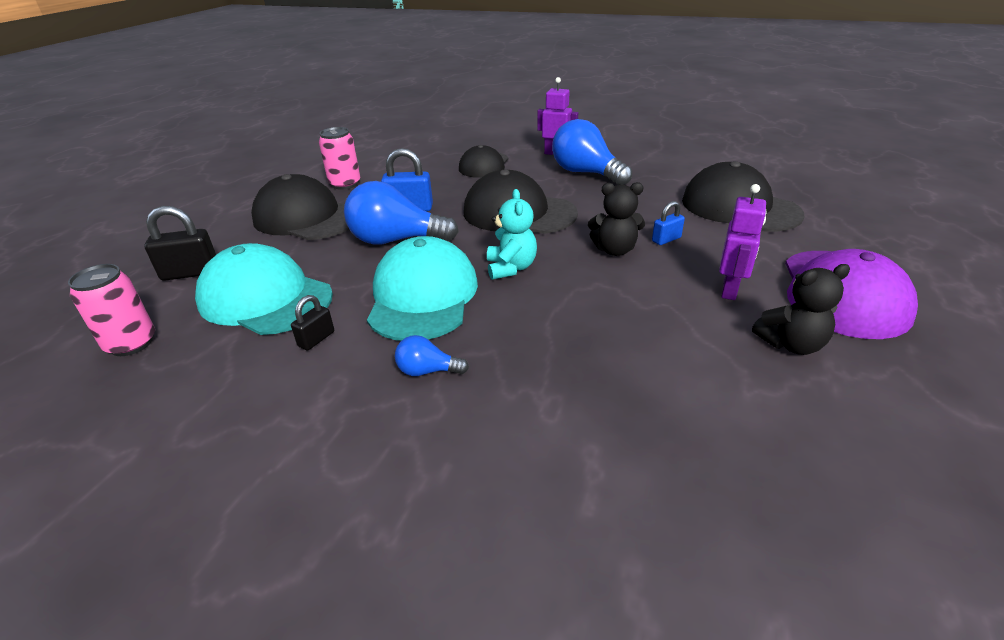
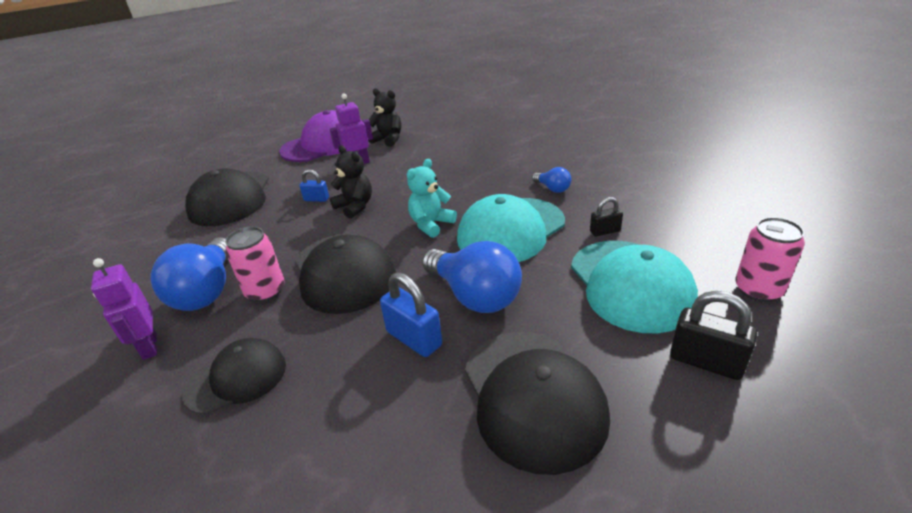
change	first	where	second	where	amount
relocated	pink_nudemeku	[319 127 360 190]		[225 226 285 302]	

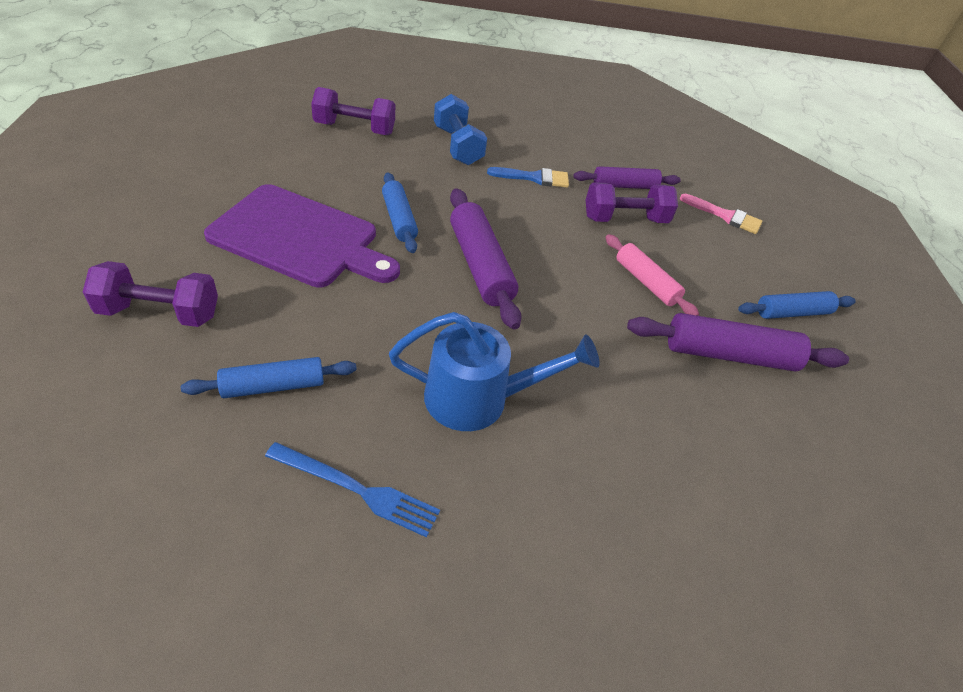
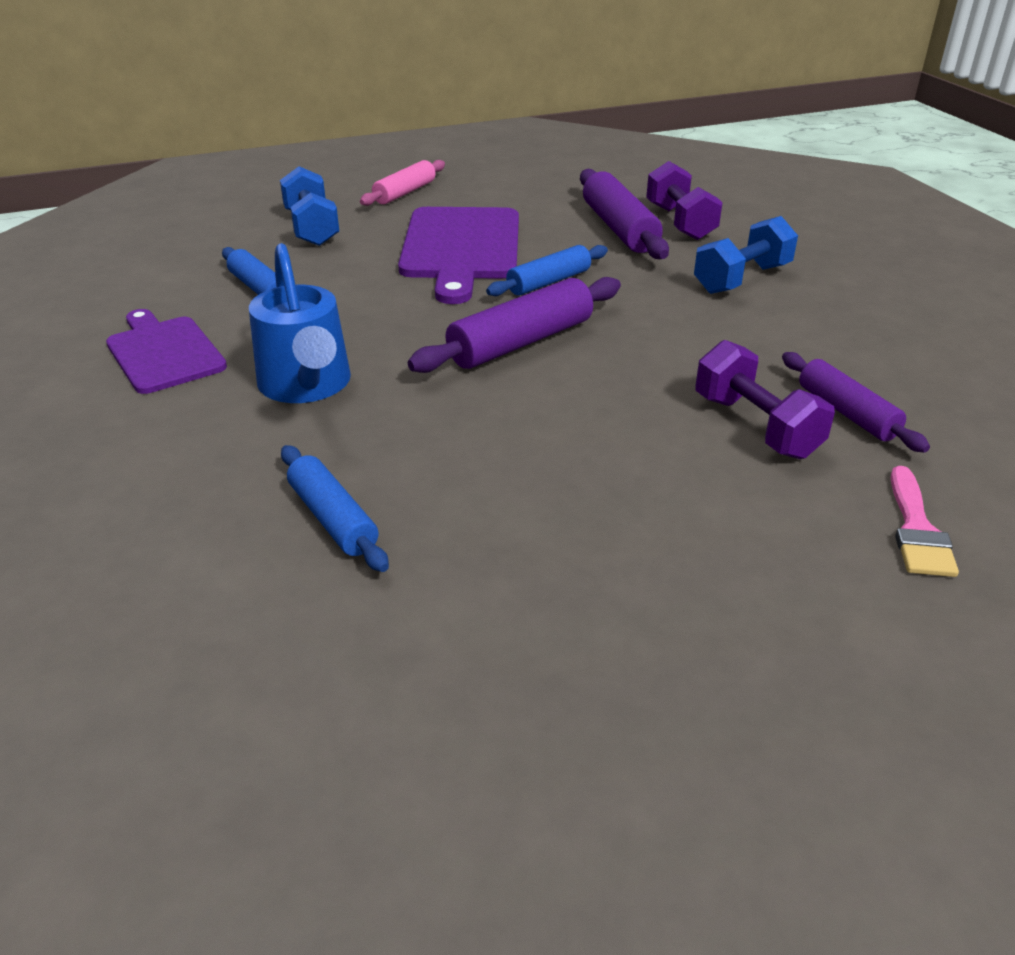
change	first	where	second	where	amount
colour	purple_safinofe	[83 261 218 327]	blue_safinofe	[280 166 339 246]	
exchanged	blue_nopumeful	[265 442 440 538]	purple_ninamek	[106 309 227 394]	
missing	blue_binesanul	[487 167 569 188]			
relocated	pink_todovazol	[605 234 699 316]		[360 160 445 206]	
relocated	purple_todovazol	[627 313 849 371]		[580 169 669 259]	
relocated	blue_todovazol	[738 291 856 319]		[281 445 389 572]	

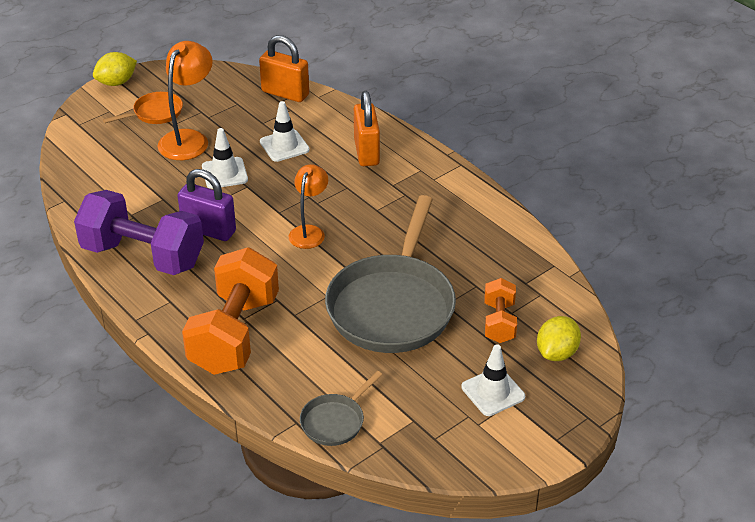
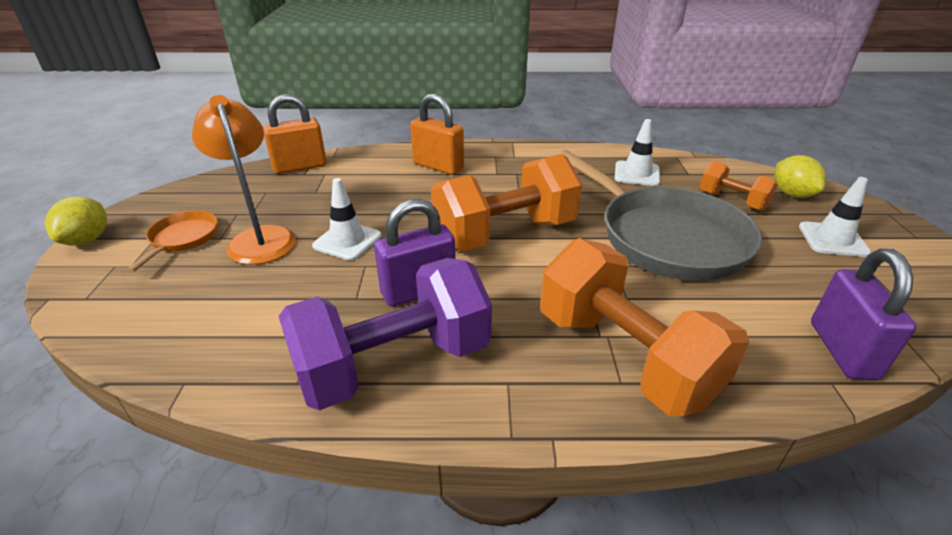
change	first	where	second	where	amount
relocated	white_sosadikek	[260 101 310 162]		[615 119 660 186]	
exchanged	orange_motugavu	[289 164 328 249]	orange_safinofe	[431 154 582 251]	
exchanged	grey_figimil	[300 371 382 446]	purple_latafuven	[811 249 917 380]	

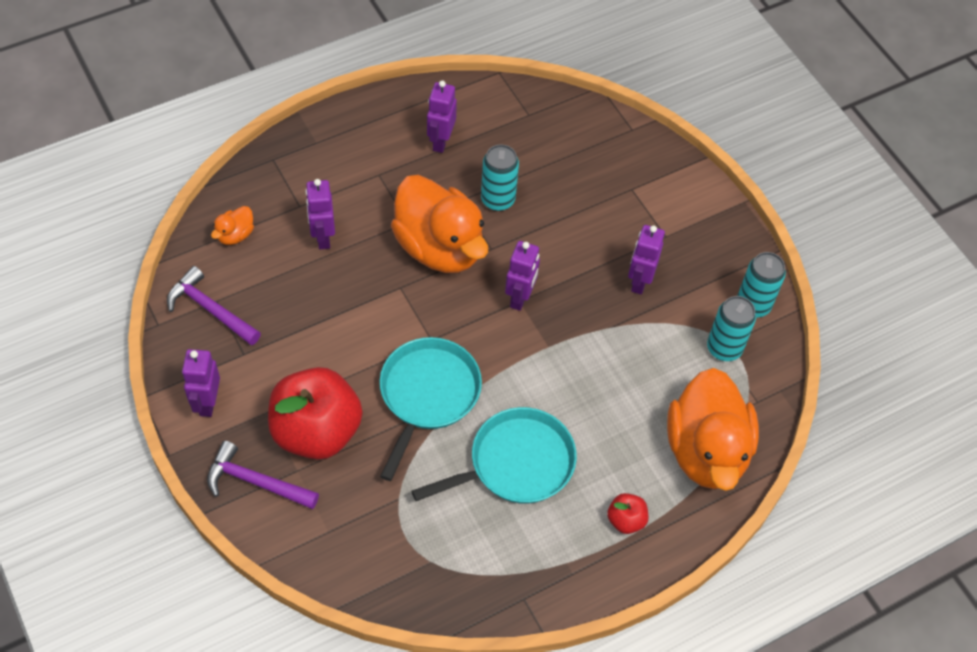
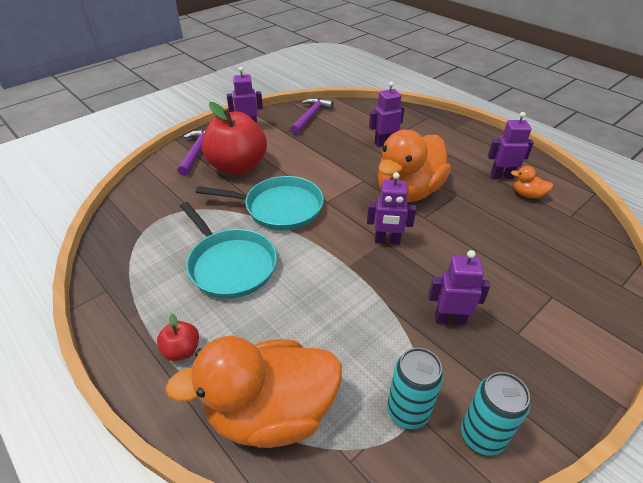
change	first	where	second	where	amount
relocated	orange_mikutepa	[211 206 254 245]		[511 166 553 199]	
missing	turquoise_nudemeku	[481 145 519 211]			

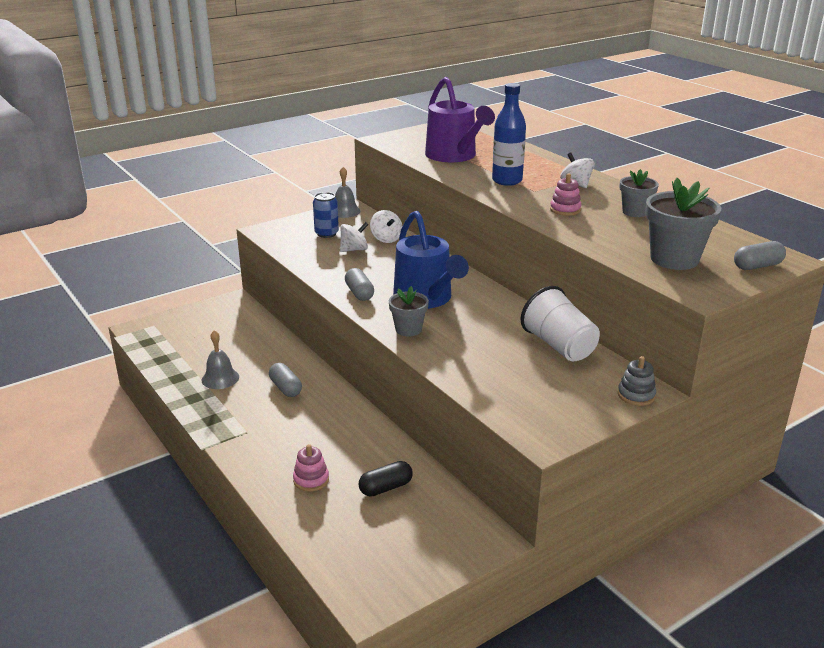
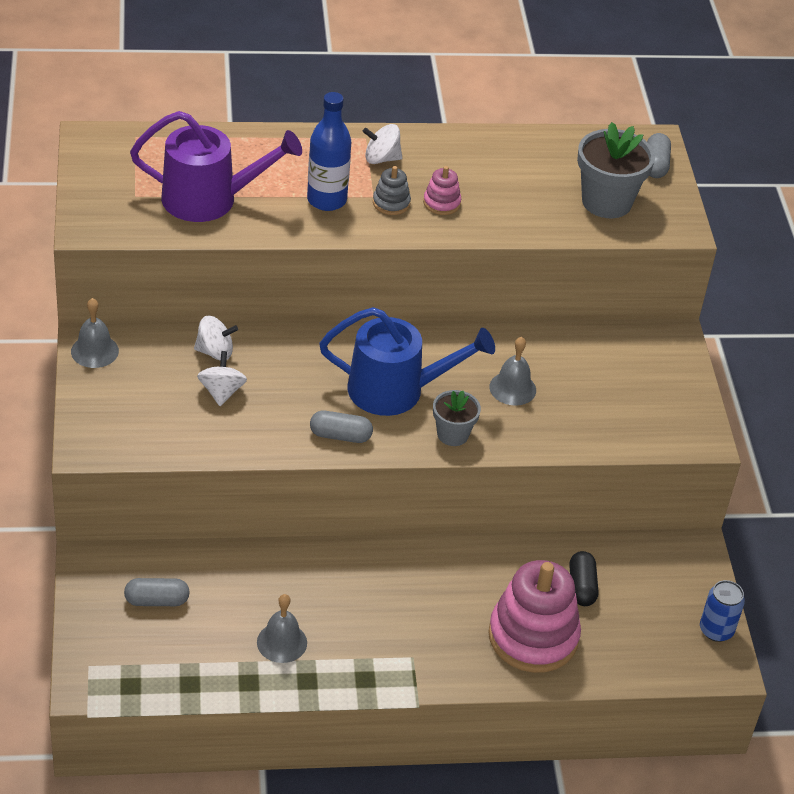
change	first	where	second	where	amount
relocated	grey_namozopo	[269 363 302 397]		[124 578 190 606]	
size	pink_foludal	[293 444 329 492]		[488 560 581 673]	x2.25
relocated	blue_nudemeku	[313 192 339 238]		[700 580 745 642]	
missing	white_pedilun	[521 286 600 361]			
relocated	grey_foludal	[618 356 656 406]		[373 166 411 215]	
missing	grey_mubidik	[620 169 659 217]			
appeared			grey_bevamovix	[489 337 536 406]	

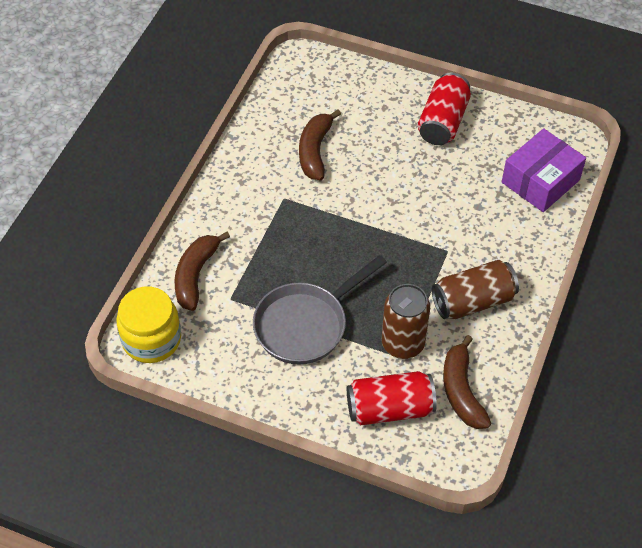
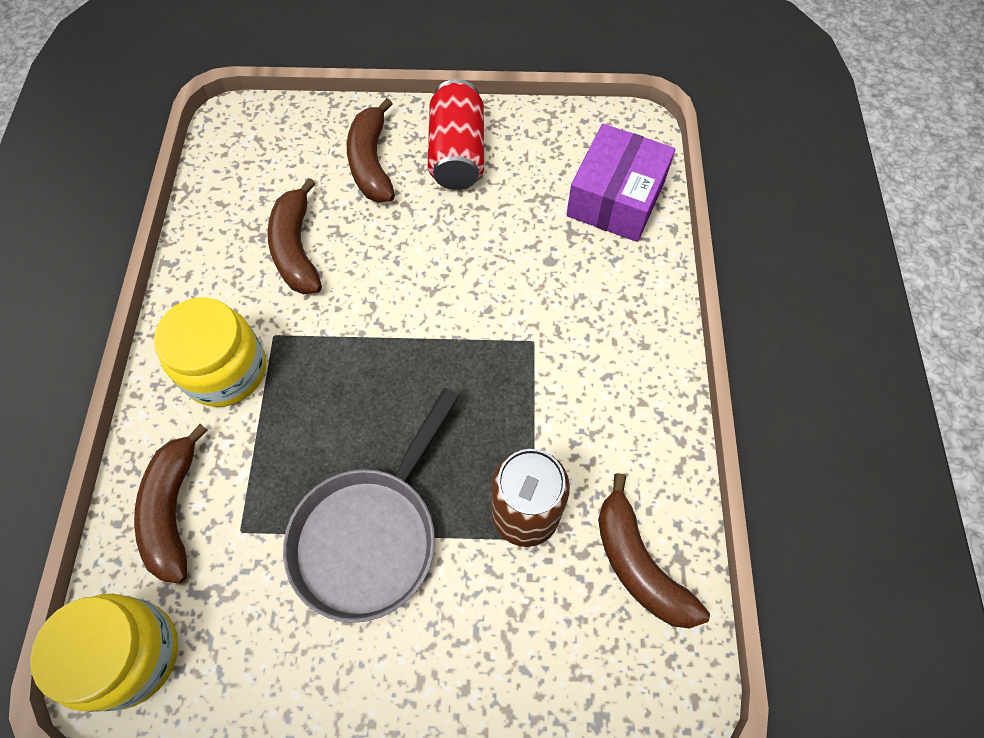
change	first	where	second	where	amount
missing	red_nudemeku	[347 371 437 426]			
missing	brown_nudemeku	[432 260 519 319]			
appeared			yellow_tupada	[154 297 266 407]	
appeared			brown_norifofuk	[347 98 395 202]	

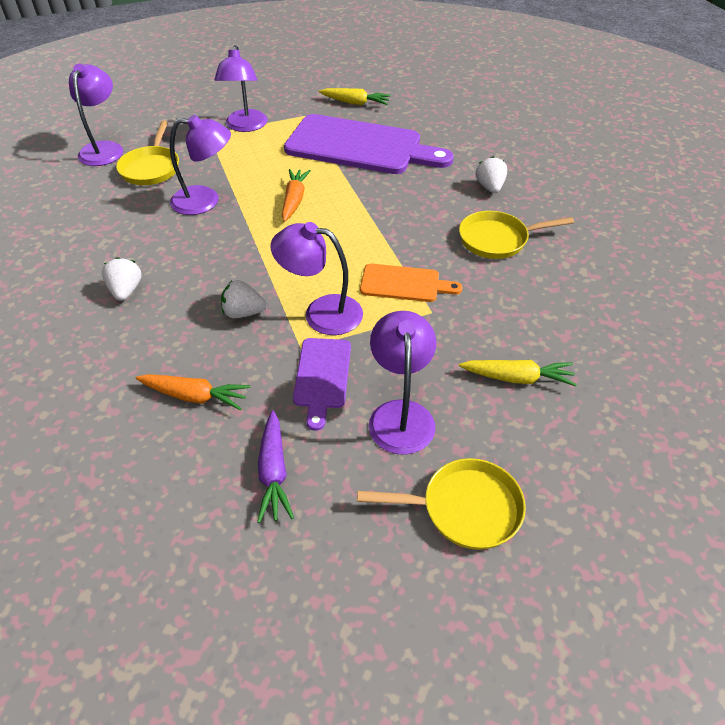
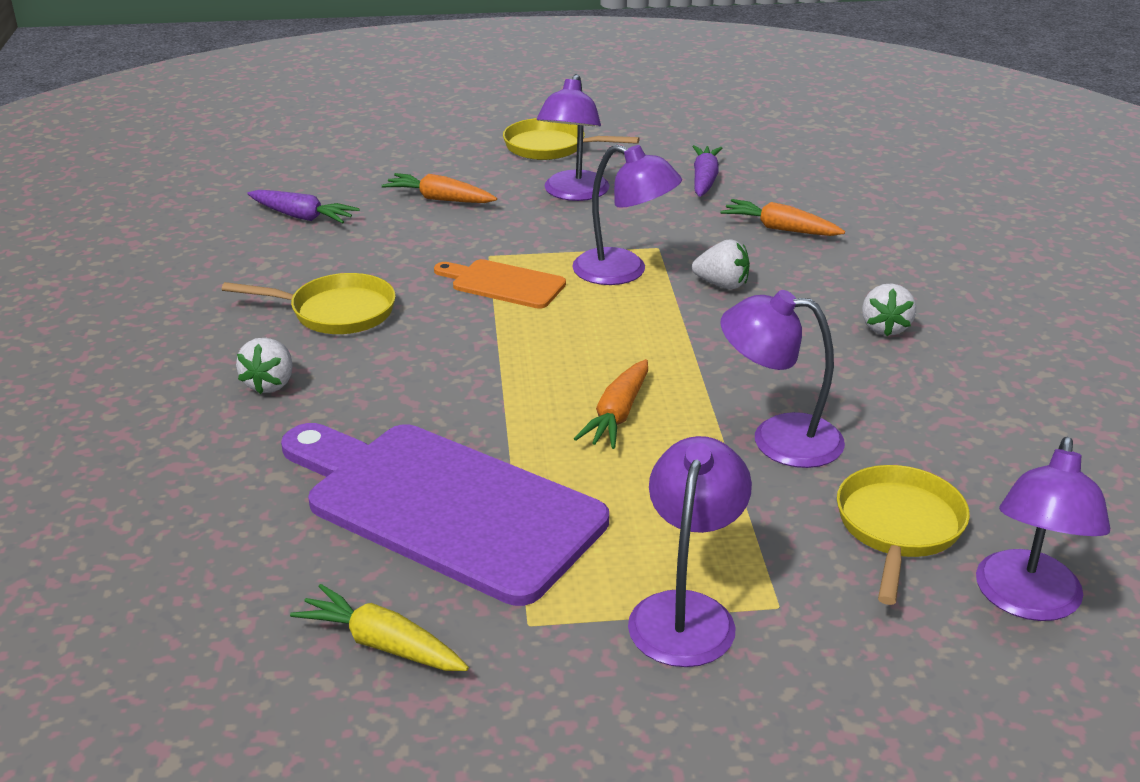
change	first	where	second	where	amount
missing	purple_ninamek	[293 338 351 431]			
colour	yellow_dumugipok	[459 360 577 386]	orange_dumugipok	[381 173 497 203]	
appeared			purple_dumugipok	[247 190 360 224]	

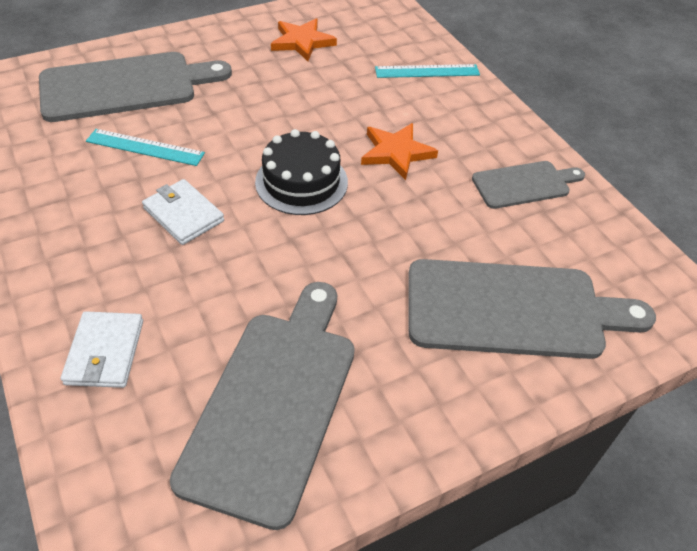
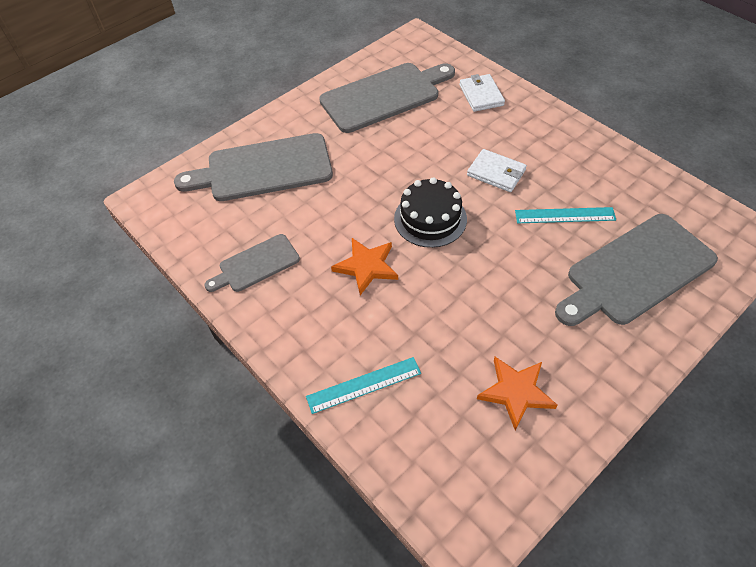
change	first	where	second	where	amount
spun	grey_ninamek	[170 282 355 530]		[319 63 455 133]	120 degrees counterclockwise

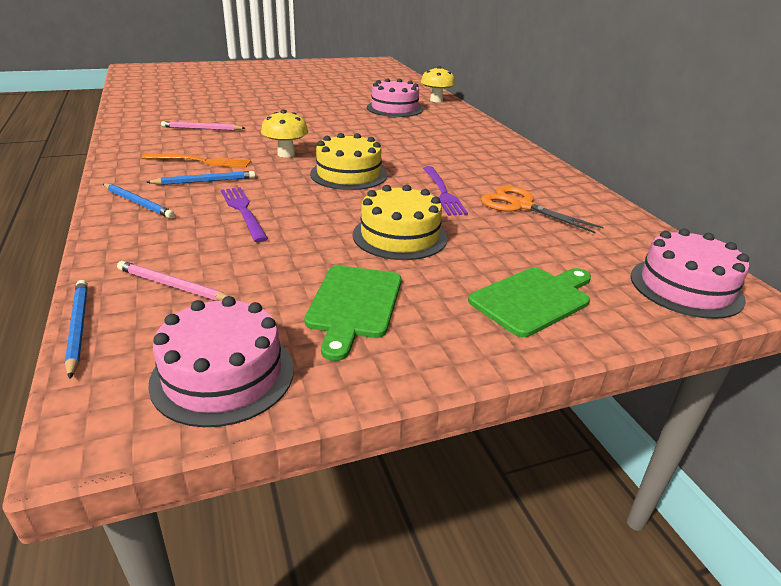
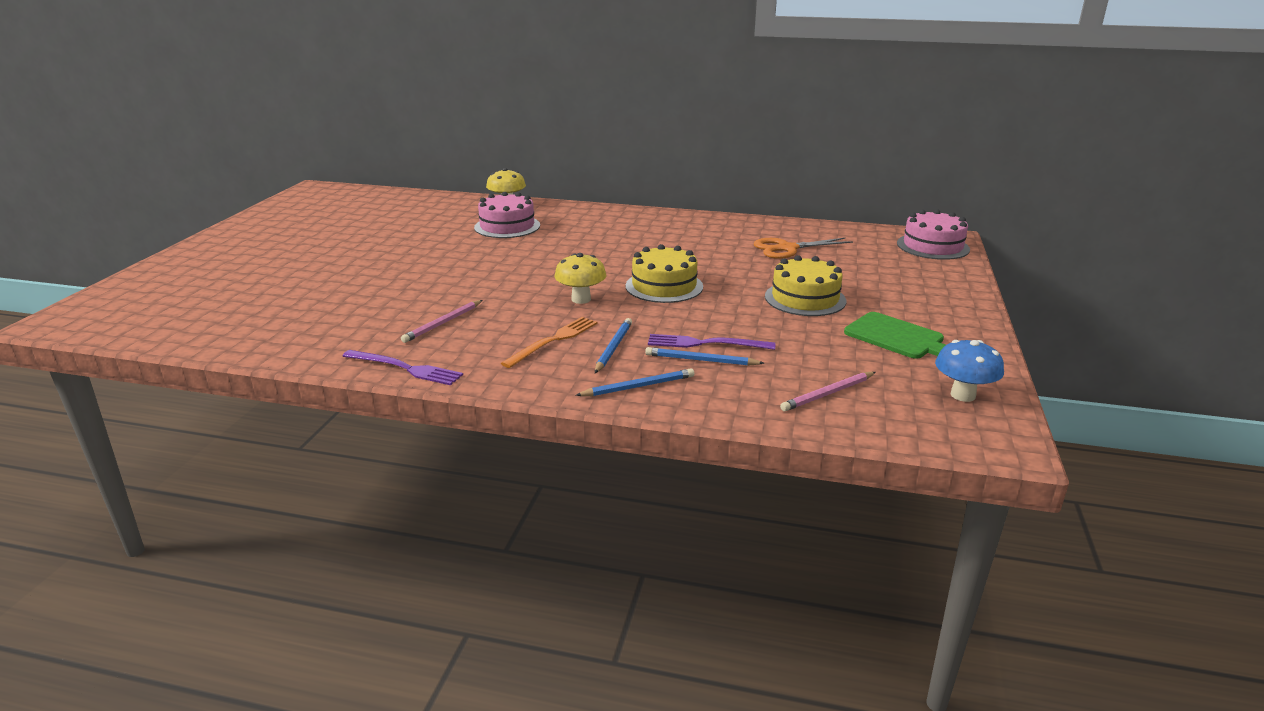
change	first	where	second	where	amount
relocated	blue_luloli	[65 280 88 379]		[645 347 764 366]	
exchanged	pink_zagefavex	[148 296 294 427]	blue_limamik	[935 340 1004 402]	
relocated	purple_nopumeful	[423 166 468 216]		[343 350 463 385]	
missing	green_ninamek	[468 268 591 337]			

